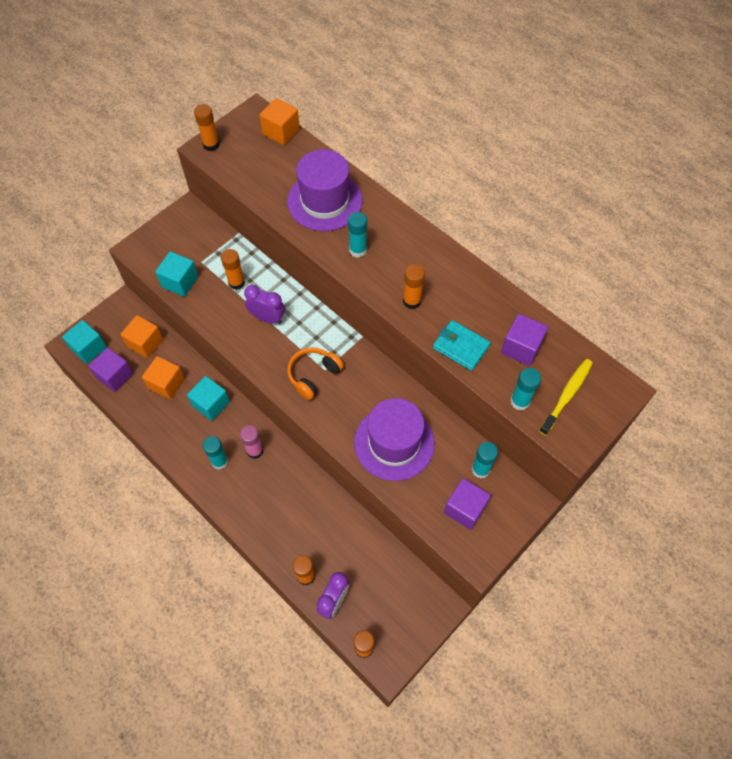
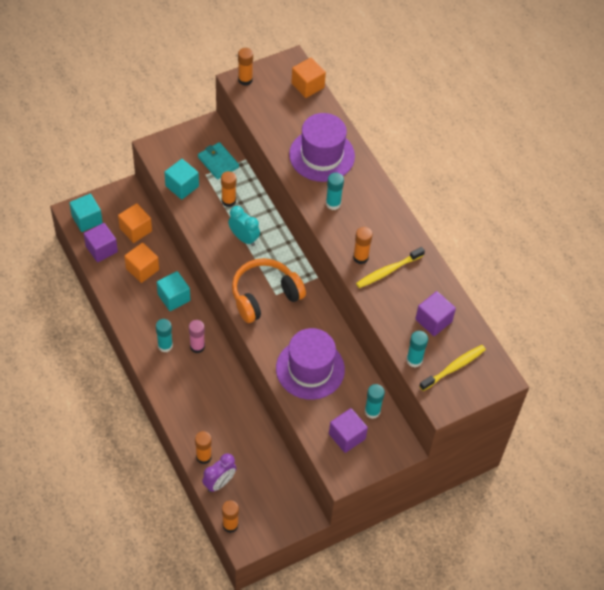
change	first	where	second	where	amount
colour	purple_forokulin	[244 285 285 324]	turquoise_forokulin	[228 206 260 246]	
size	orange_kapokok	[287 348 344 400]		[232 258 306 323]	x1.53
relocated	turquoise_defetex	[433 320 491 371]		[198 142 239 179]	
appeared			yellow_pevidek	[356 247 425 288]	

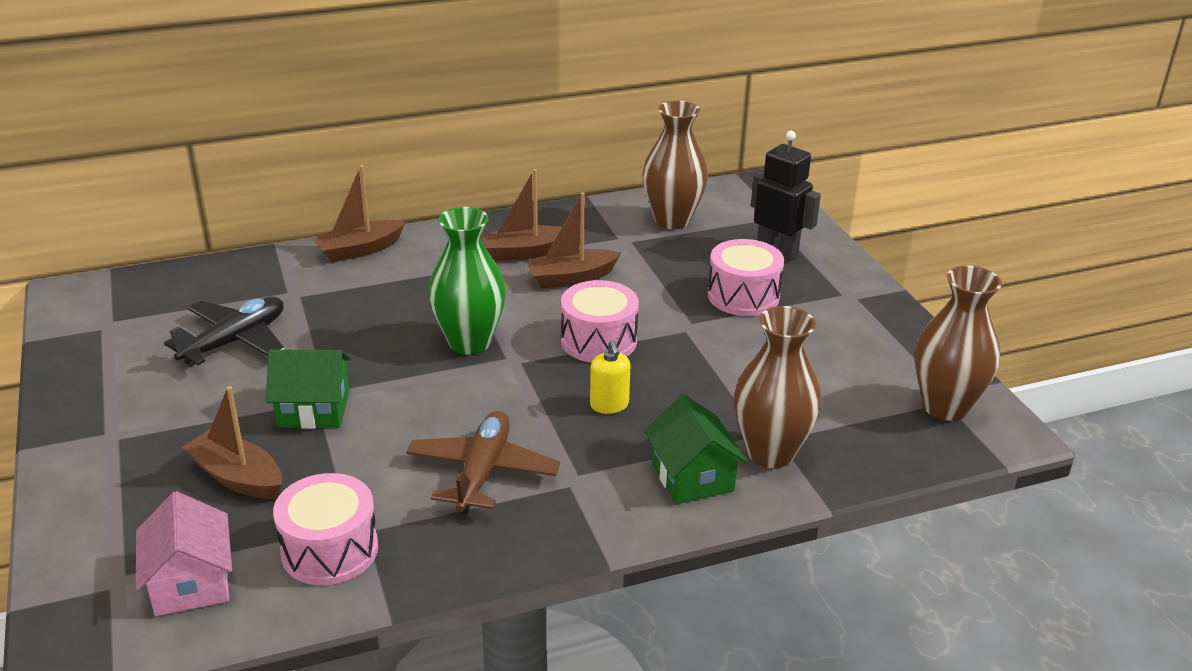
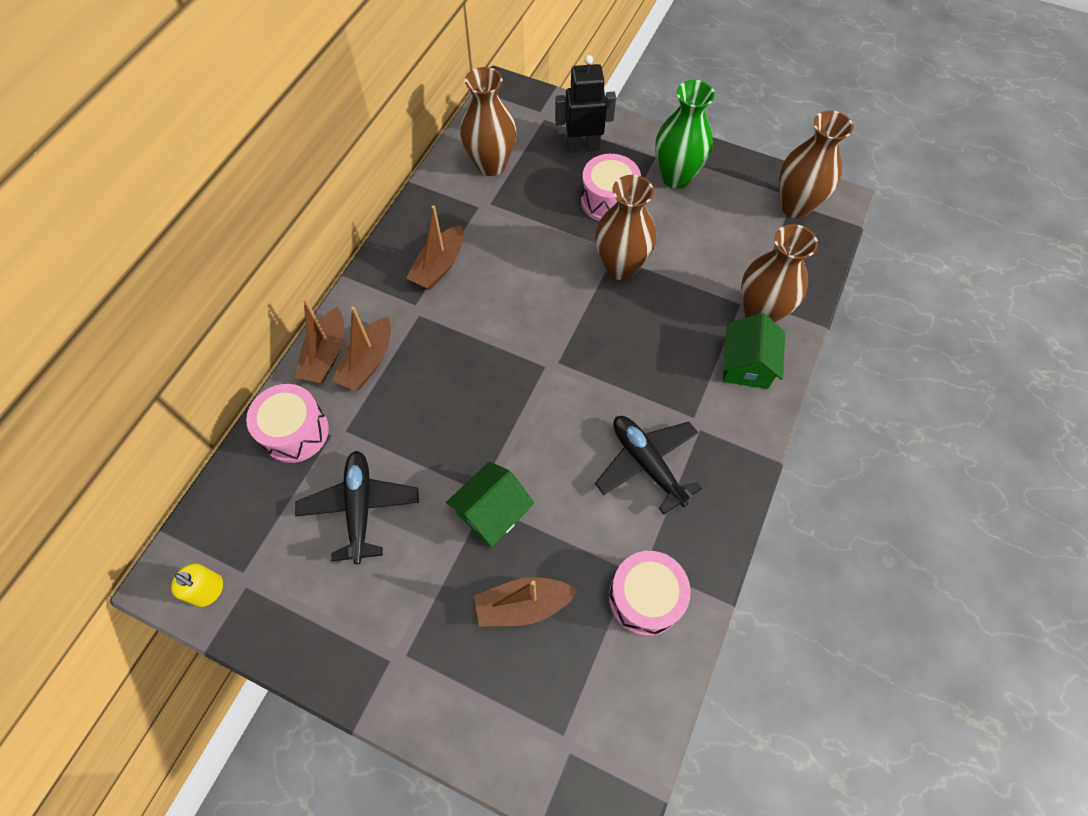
change	first	where	second	where	amount
missing	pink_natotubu	[136 491 232 616]			
colour	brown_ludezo	[406 411 560 514]	black_ludezo	[595 416 702 515]	
relocated	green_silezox	[429 207 506 355]		[655 80 715 188]	
relocated	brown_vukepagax	[525 192 621 288]		[332 307 391 391]	
relocated	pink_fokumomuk	[561 280 639 363]		[246 384 329 463]	
relocated	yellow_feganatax	[590 340 631 414]		[171 563 223 607]	
spun	green_natotubu	[644 394 747 504]		[723 313 785 389]	75 degrees clockwise
appeared			brown_silezox	[595 175 656 280]	

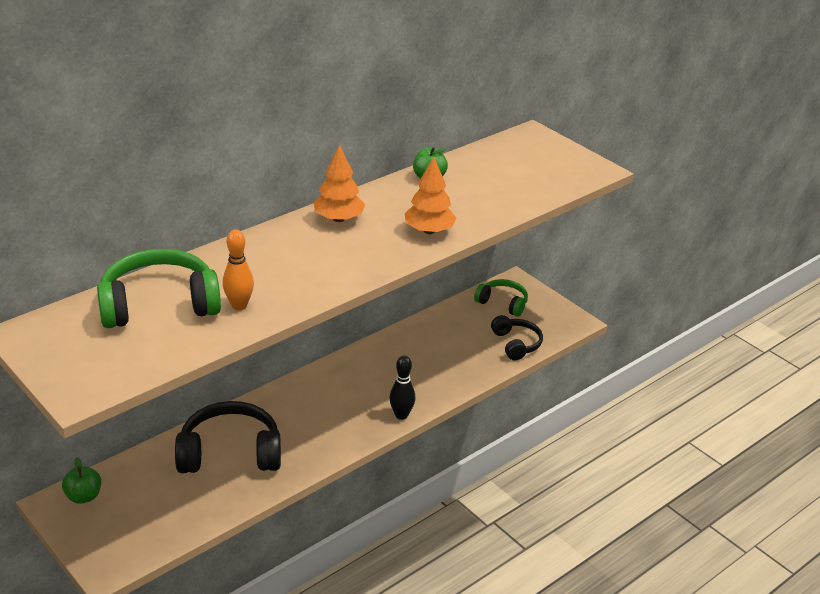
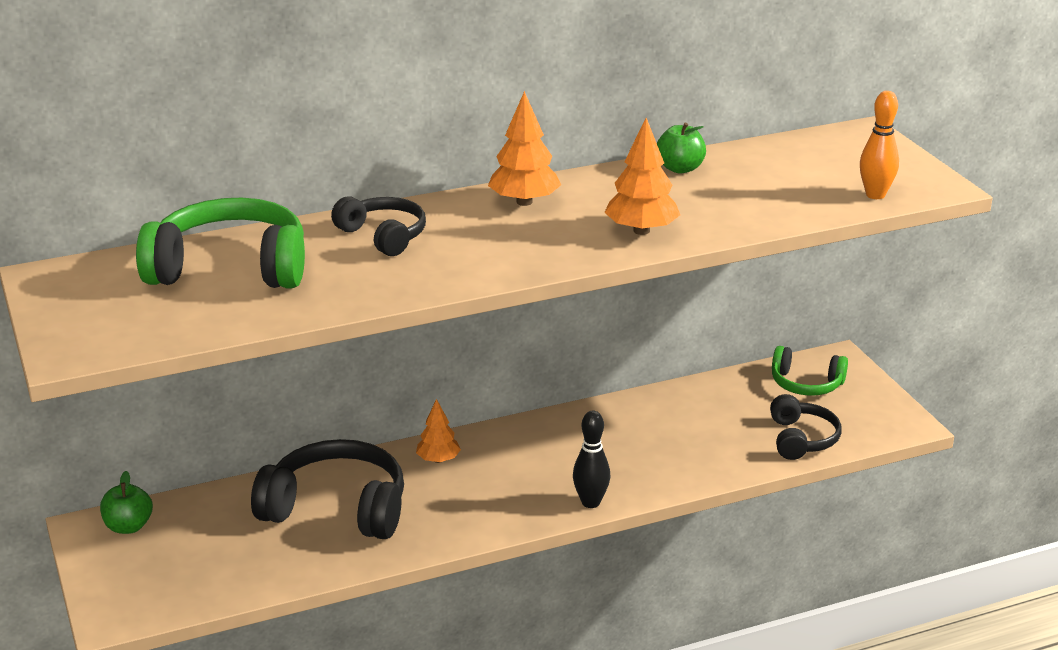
change	first	where	second	where	amount
relocated	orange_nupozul	[223 229 254 310]		[860 91 899 199]	
spun	green_kapokok	[474 279 528 317]		[772 346 848 396]	150 degrees clockwise
appeared			black_kapokok	[331 196 426 256]	
appeared			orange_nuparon	[416 399 461 463]	

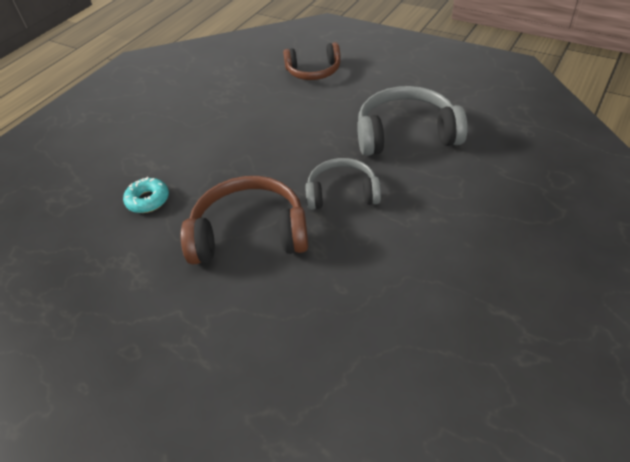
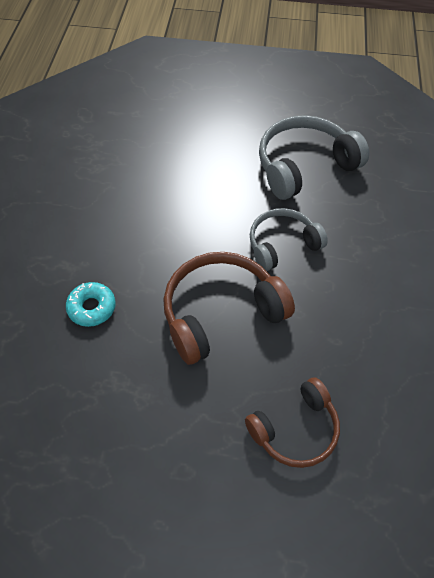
change	first	where	second	where	amount
relocated	brown_kapokok	[283 42 341 80]		[245 377 340 468]	

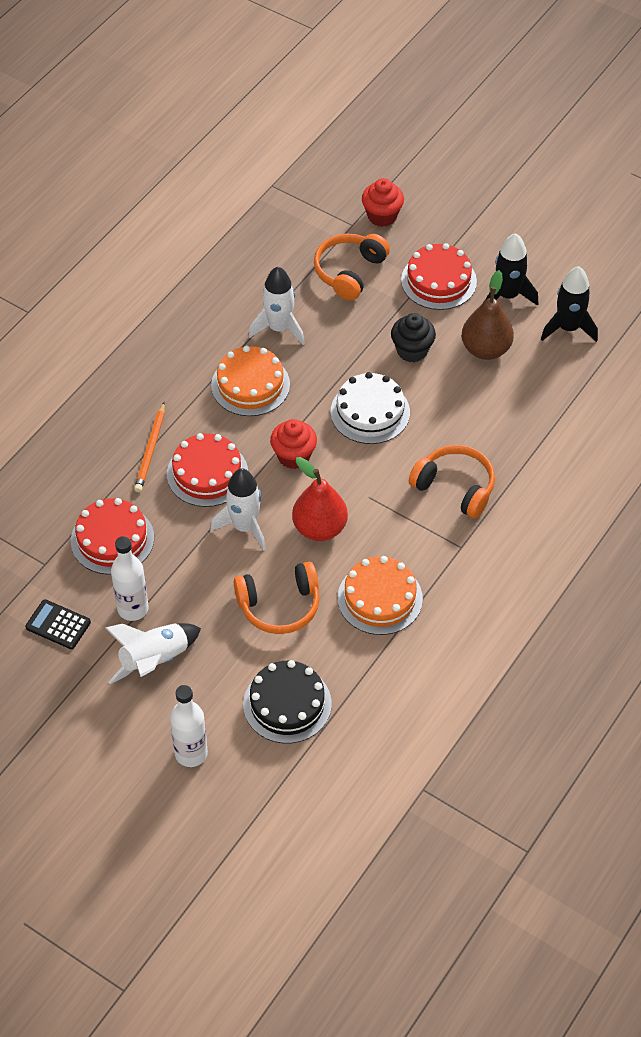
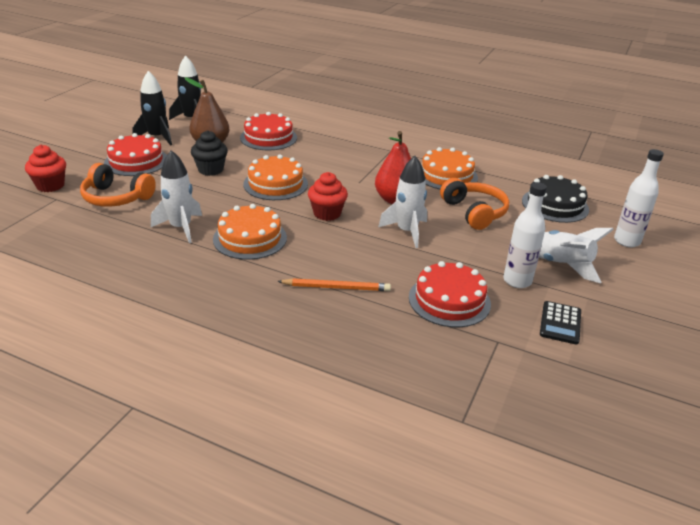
change	first	where	second	where	amount
relocated	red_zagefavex	[167 433 248 507]		[240 112 297 150]	
colour	white_zagefavex	[330 372 410 444]	orange_zagefavex	[243 154 308 200]	
missing	orange_kapokok	[409 445 495 519]			

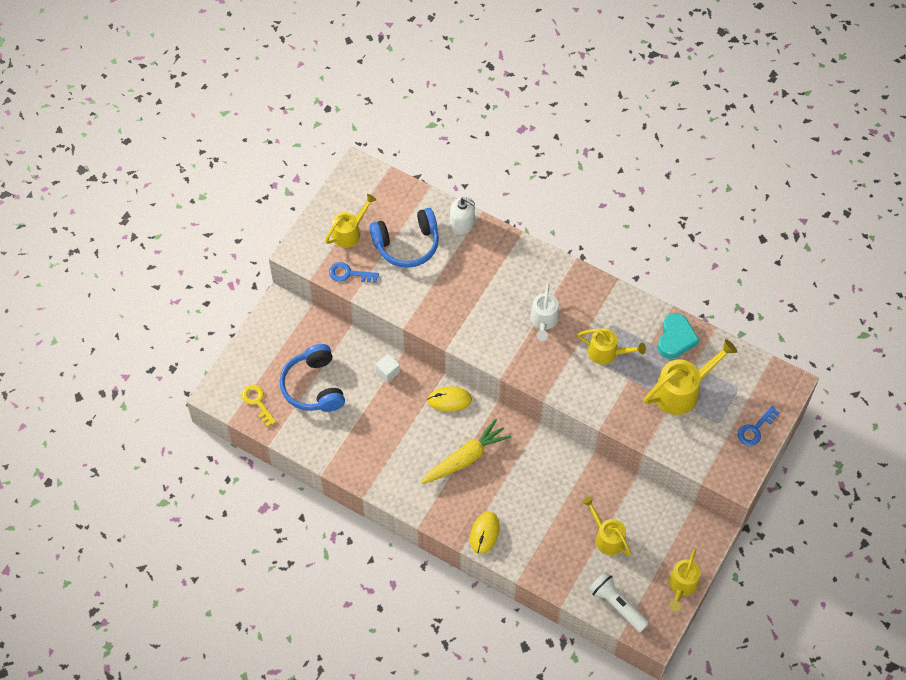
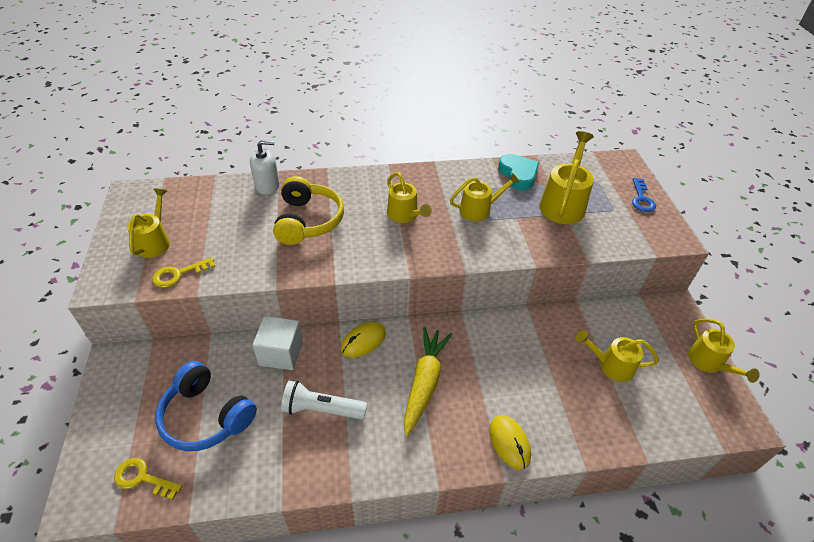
change	first	where	second	where	amount
colour	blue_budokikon	[329 262 379 283]	yellow_budokikon	[152 257 216 288]	
missing	blue_kapokok	[370 208 439 268]			
size	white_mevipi	[375 354 400 383]		[253 316 303 370]	x1.68
colour	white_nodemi	[530 283 559 341]	yellow_nodemi	[387 172 432 223]	
relocated	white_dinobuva	[589 572 649 633]		[281 381 367 420]	
appeared			yellow_kapokok	[273 176 344 245]	

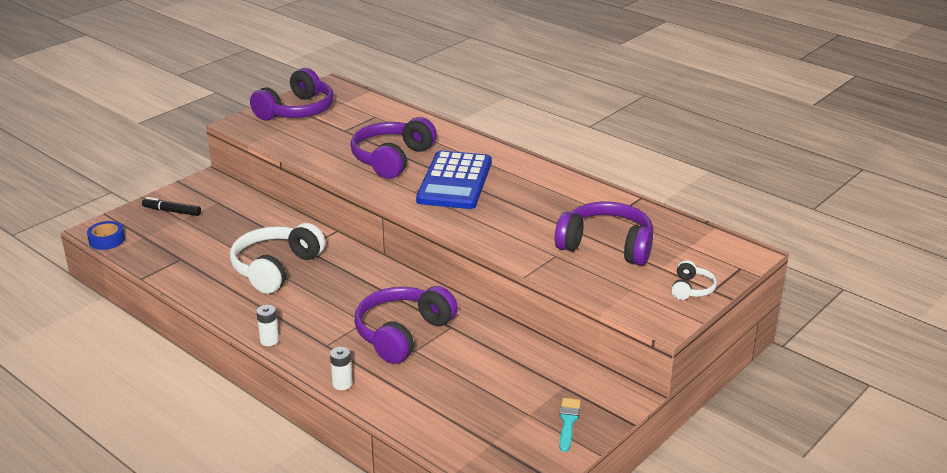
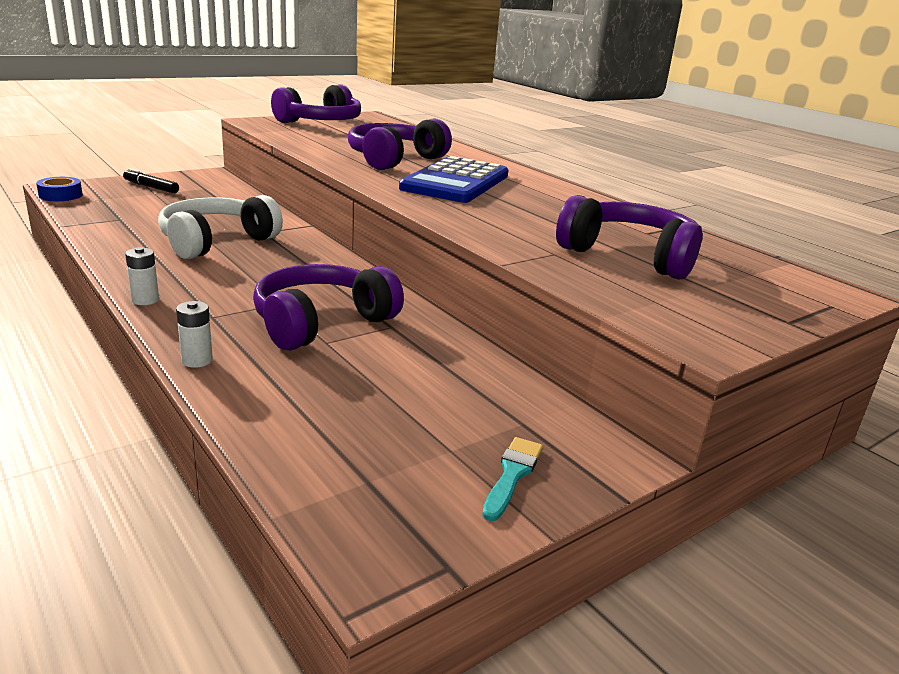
change	first	where	second	where	amount
missing	white_kapokok	[671 260 717 300]			

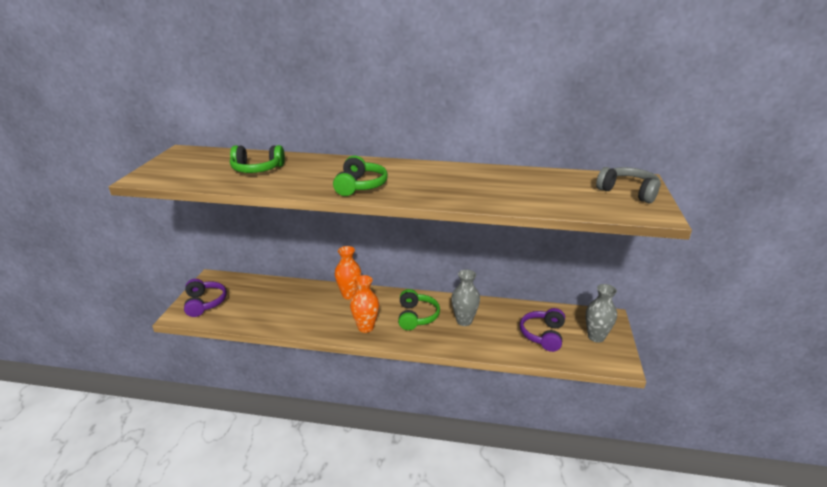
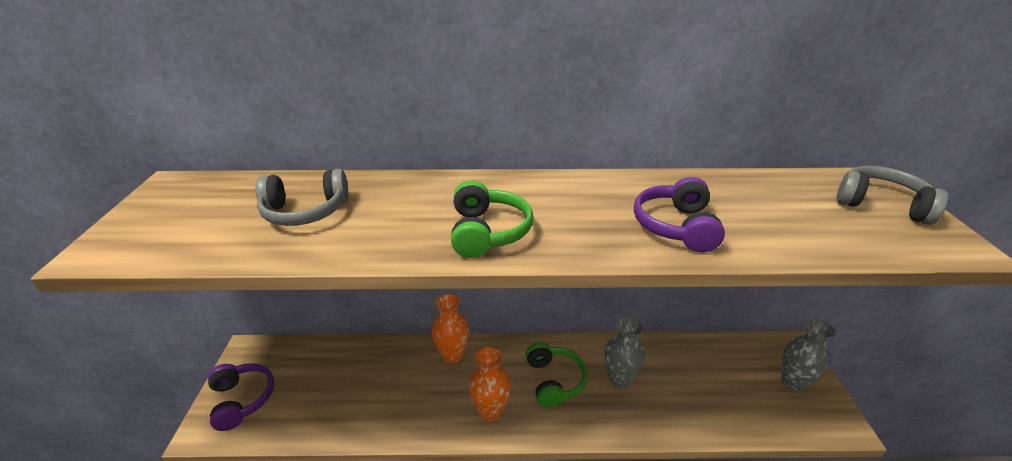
change	first	where	second	where	amount
colour	green_kapokok	[230 145 285 173]	grey_kapokok	[256 169 348 226]	
relocated	purple_kapokok	[520 308 565 352]		[634 177 725 252]	

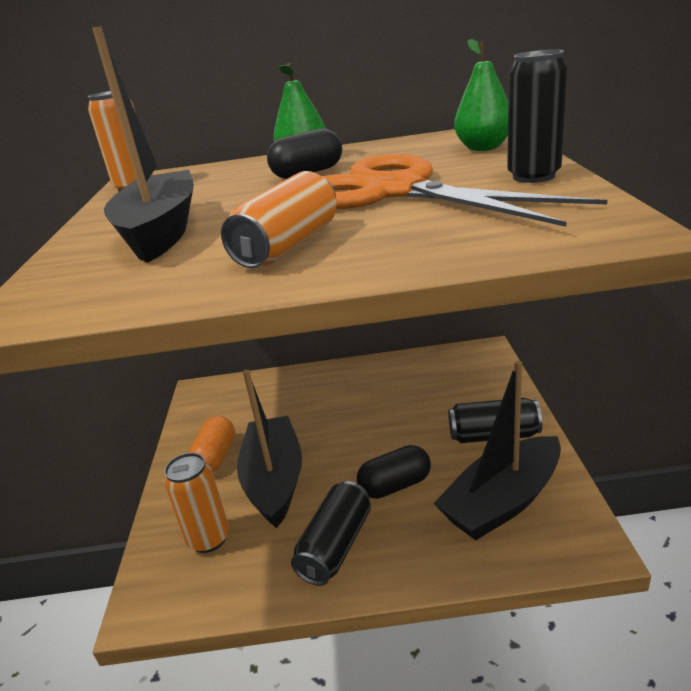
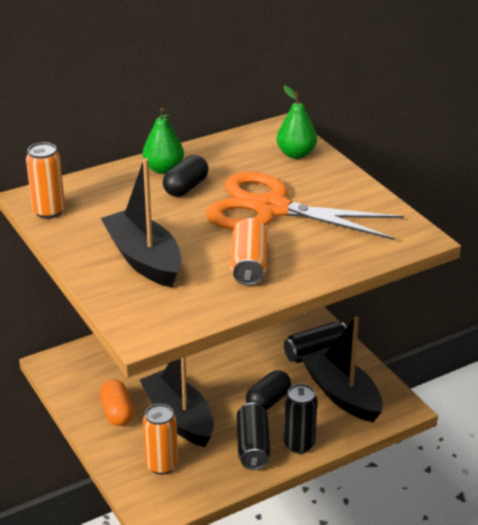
change	first	where	second	where	amount
spun	black_vukepagax	[433 361 561 540]		[301 317 383 422]	120 degrees clockwise
relocated	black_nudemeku	[507 50 568 183]		[284 384 317 454]	

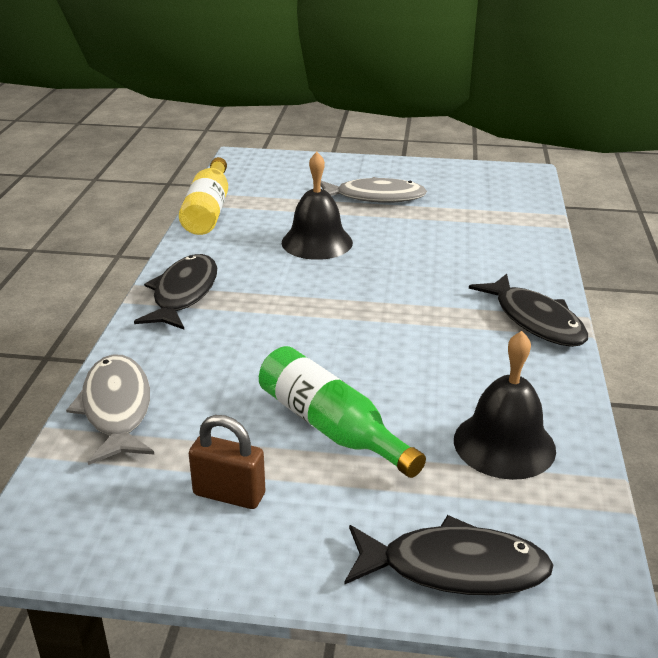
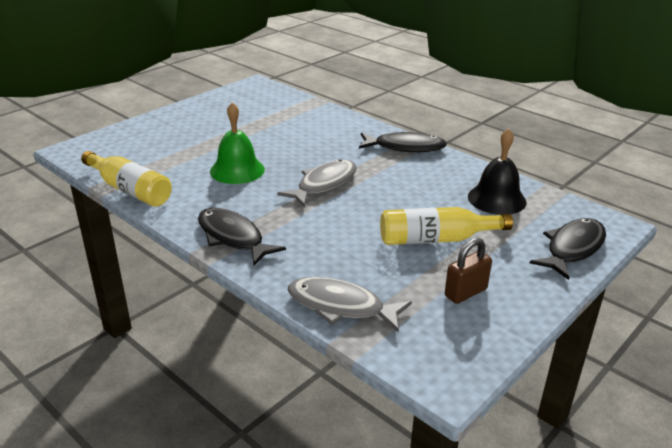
change	first	where	second	where	amount
colour	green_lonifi	[259 346 426 478]	yellow_lonifi	[380 207 513 245]	
colour	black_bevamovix	[282 152 353 260]	green_bevamovix	[210 102 265 184]	
relocated	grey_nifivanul	[321 177 427 203]		[277 159 357 207]	

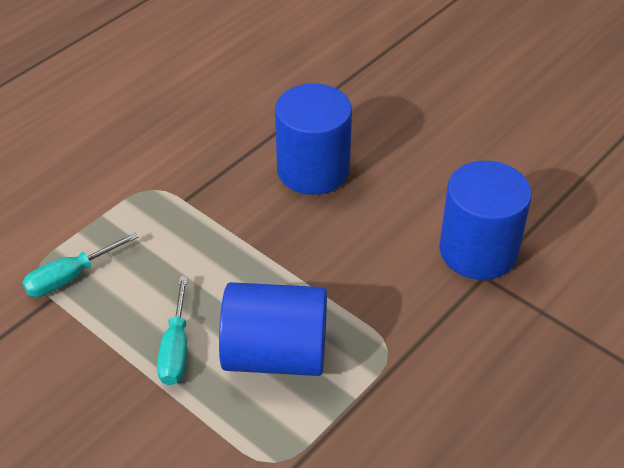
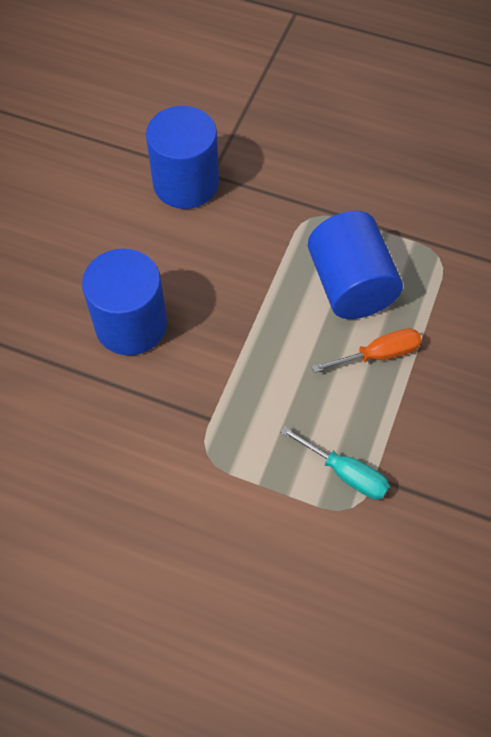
change	first	where	second	where	amount
colour	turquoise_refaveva	[157 276 188 385]	orange_refaveva	[312 328 422 373]	

